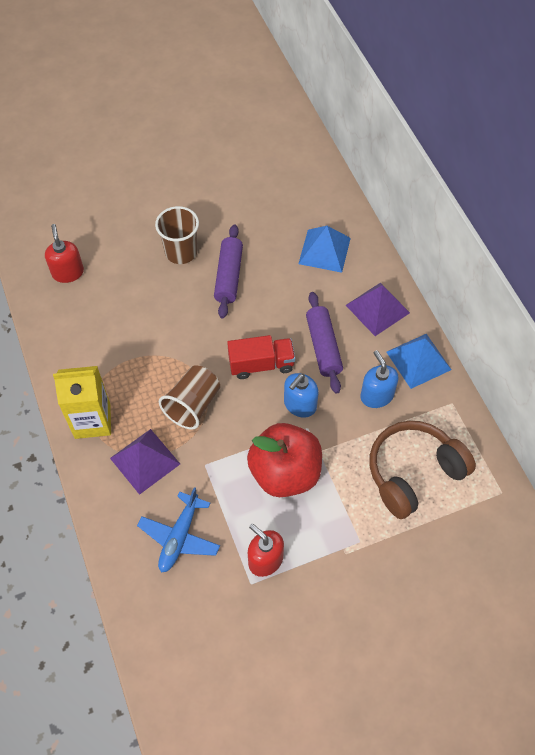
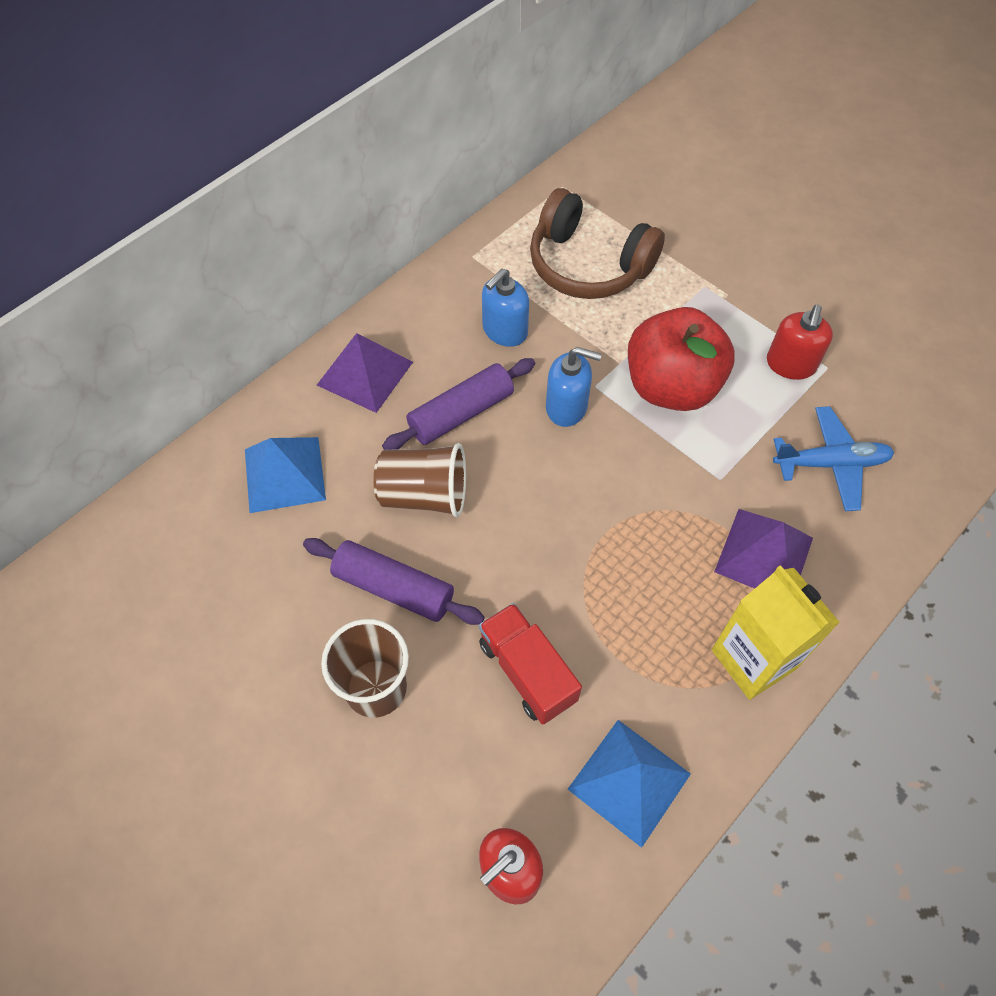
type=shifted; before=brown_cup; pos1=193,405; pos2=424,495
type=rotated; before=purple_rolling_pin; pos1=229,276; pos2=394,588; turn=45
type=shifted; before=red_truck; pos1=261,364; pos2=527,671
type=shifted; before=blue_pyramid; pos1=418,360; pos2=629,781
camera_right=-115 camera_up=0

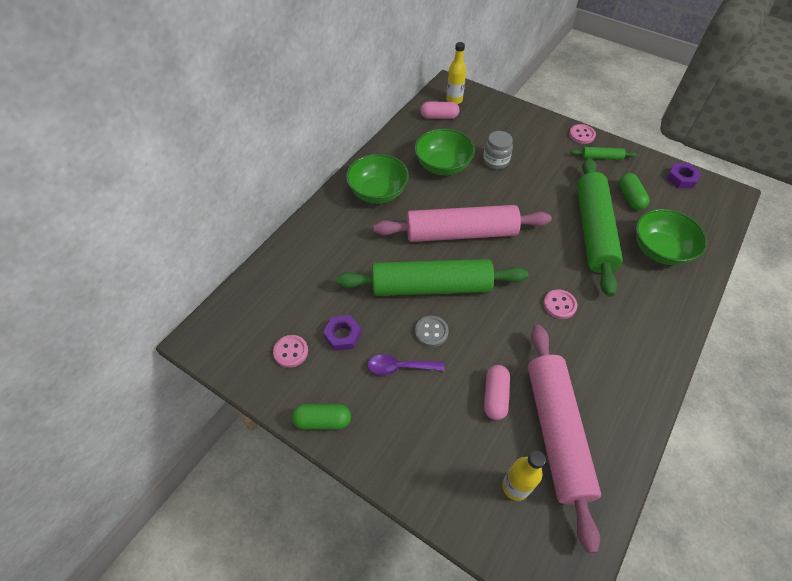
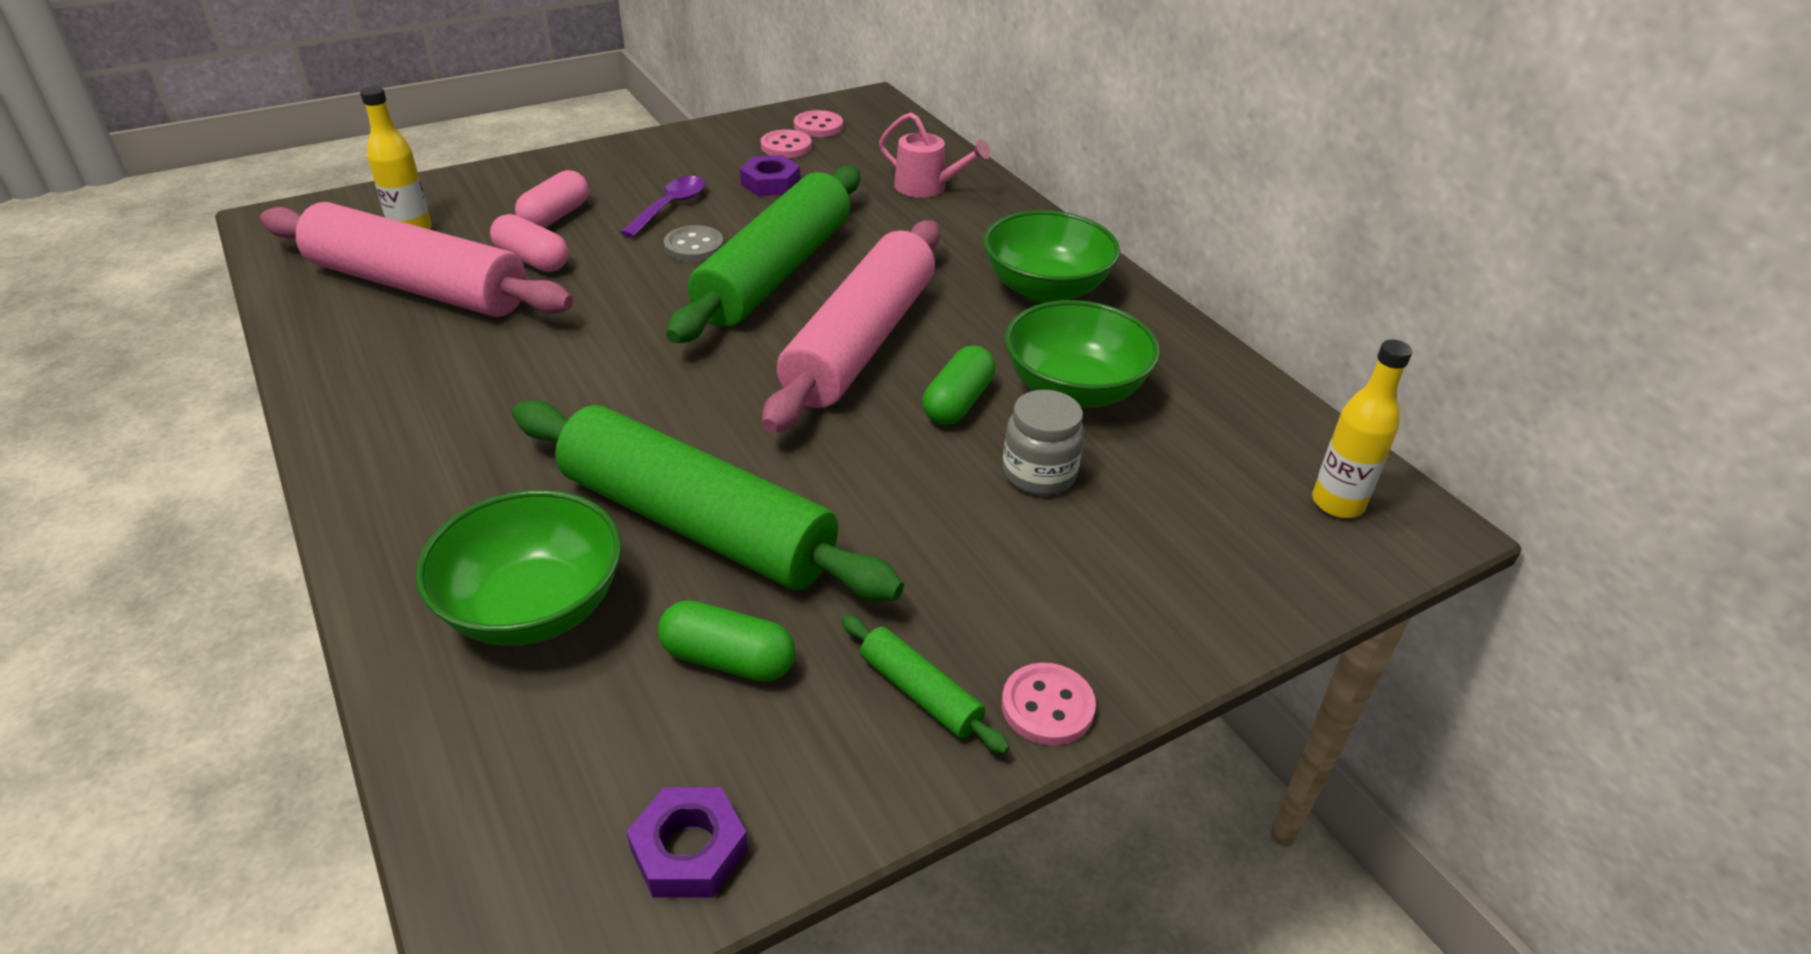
type=shifted; before=green_capsule; pos1=322,420; pos2=958,403
type=shifted; before=pink_capsule; pos1=439,117; pos2=555,216
type=shifted; before=pink_button; pos1=559,305; pos2=818,126
type=rotated; before=green_rolling_pin; pos1=601,157; pos2=920,693; turn=-75
type=new; after=pink_watering_can; pos2=926,187
camera_right=115 camera_up=-15

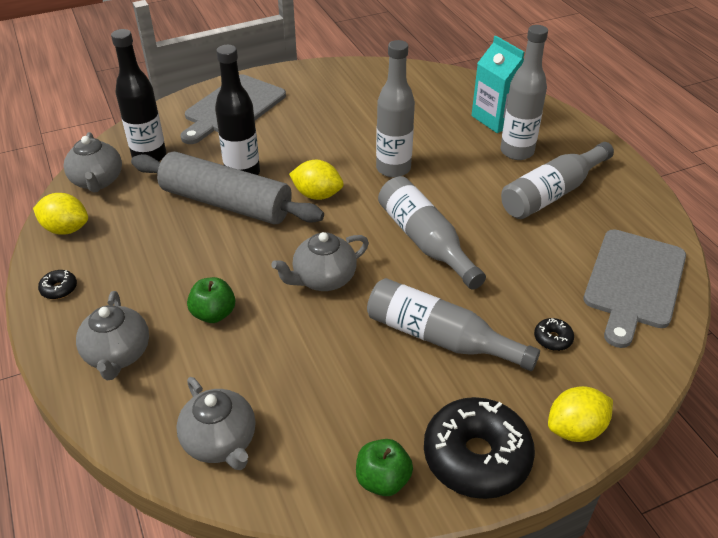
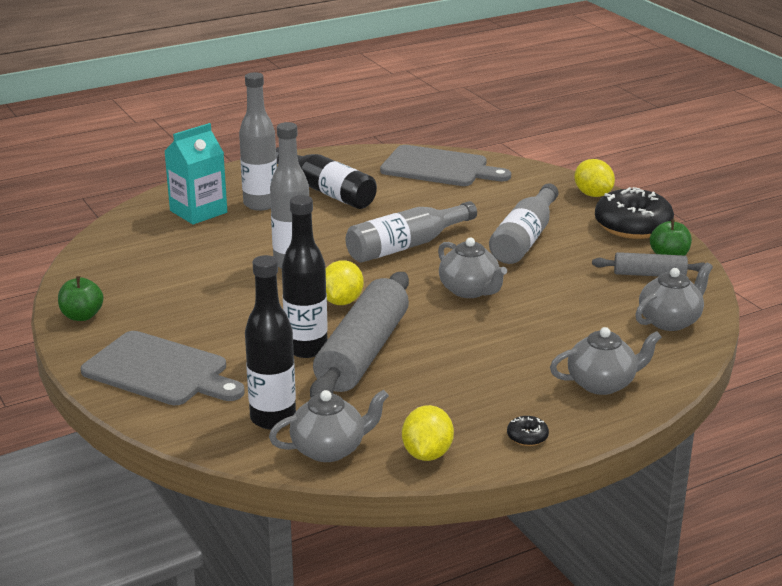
type=shifted; before=green_apple; pos1=214,314; pos2=82,316
type=repainted; before=grey_bottle; after=black_bottle; pos1=552,193; pos2=327,191
type=gone; before=black_donut; pos1=552,339
type=new; after=grey_rolling_pin; pos2=649,274
camera_right=-95 camera_up=-15

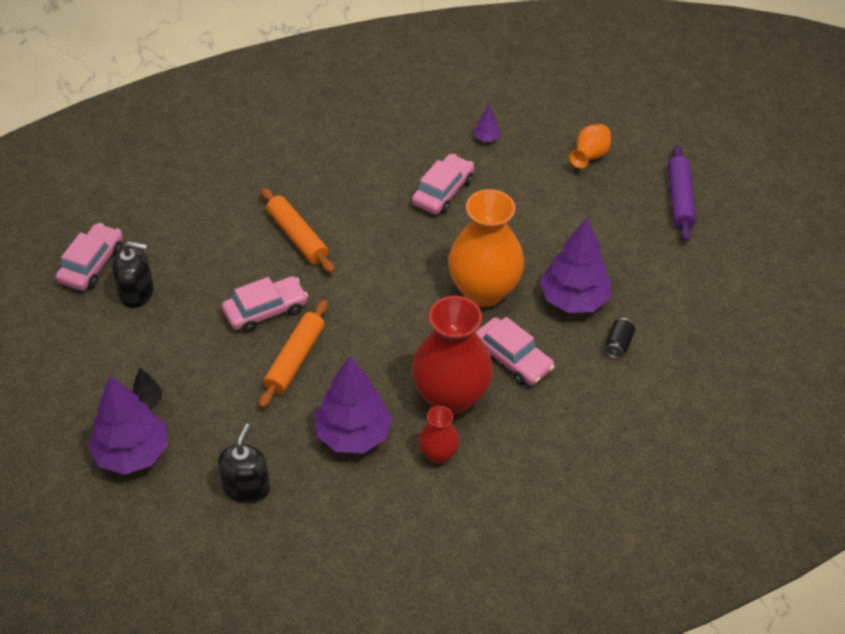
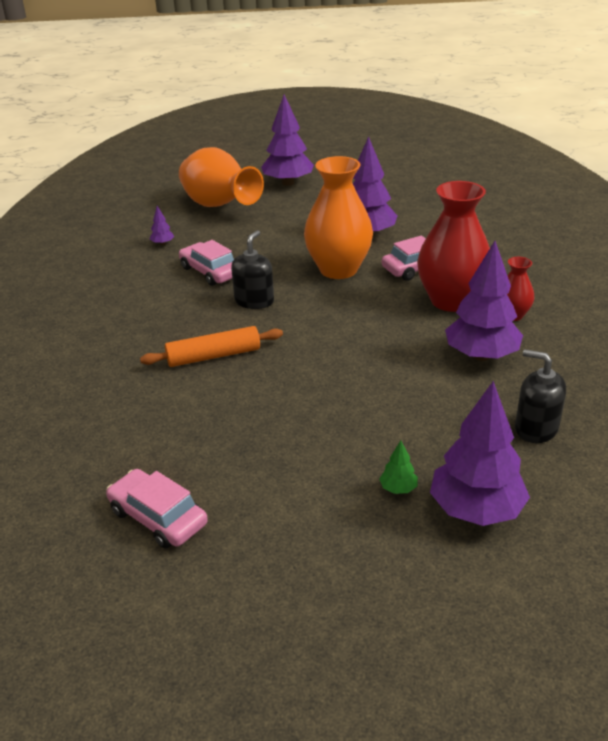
type=shifted; before=black_soap_dispenser; pos1=136,292; pos2=254,301
type=repainted; before=black_tree; after=green_tree; pos1=147,399; pos2=398,489
type=gone; before=pink_car; pos1=265,310
type=gone; before=orange_rolling_pin; pos1=295,359
type=scaled; before=orange_vase; pos1=589,157; pos2=219,206; scale=2.02
type=gone; before=black_can; pos1=618,344
type=swapped; before=purple_rolling_pin; after=purple_tree; pos1=679,199; pos2=288,183
camera_right=-70 camera_up=-15

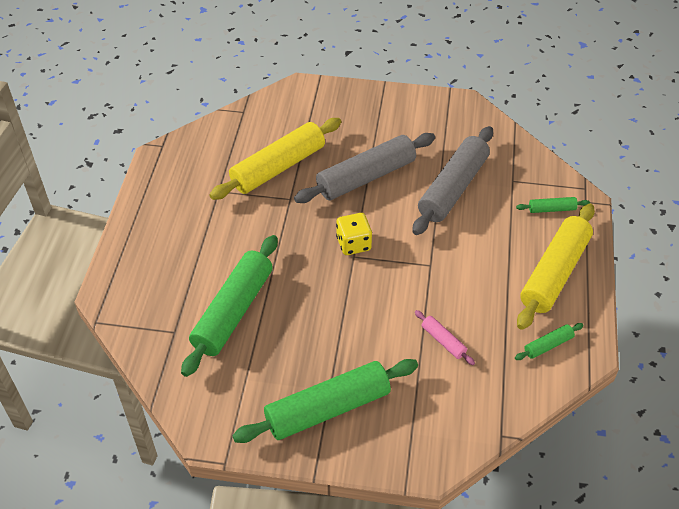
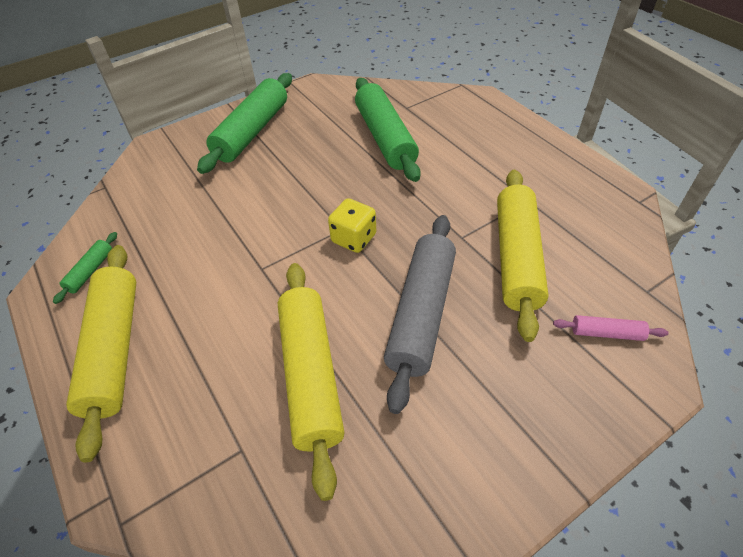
type=repainted; before=grey_rolling_pin; after=yellow_rolling_pin; pos1=453,188; pos2=310,375
type=shifted; before=pink_rolling_pin; pos1=443,341; pos2=606,333
type=gone; before=green_rolling_pin; pos1=552,209
camera_right=140 camera_up=0

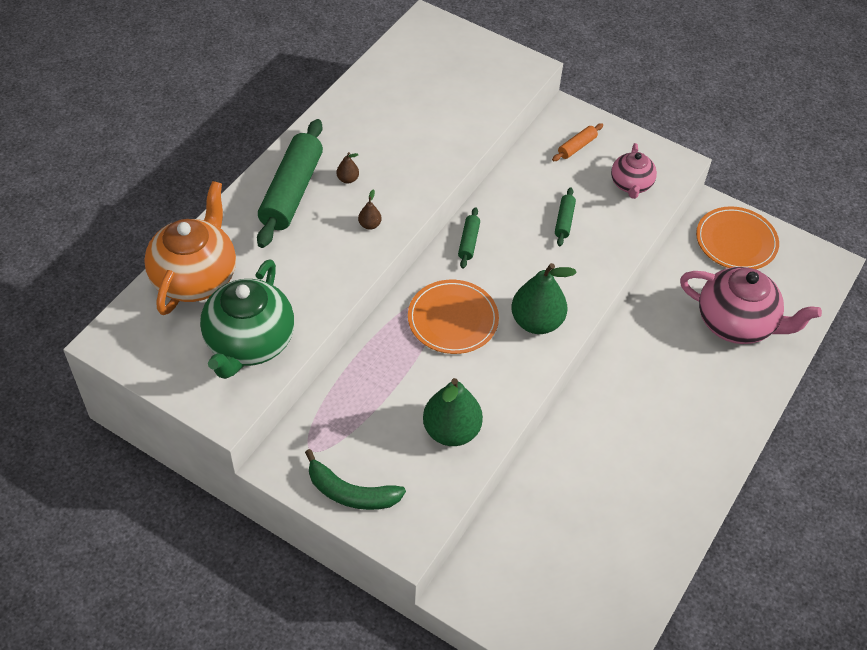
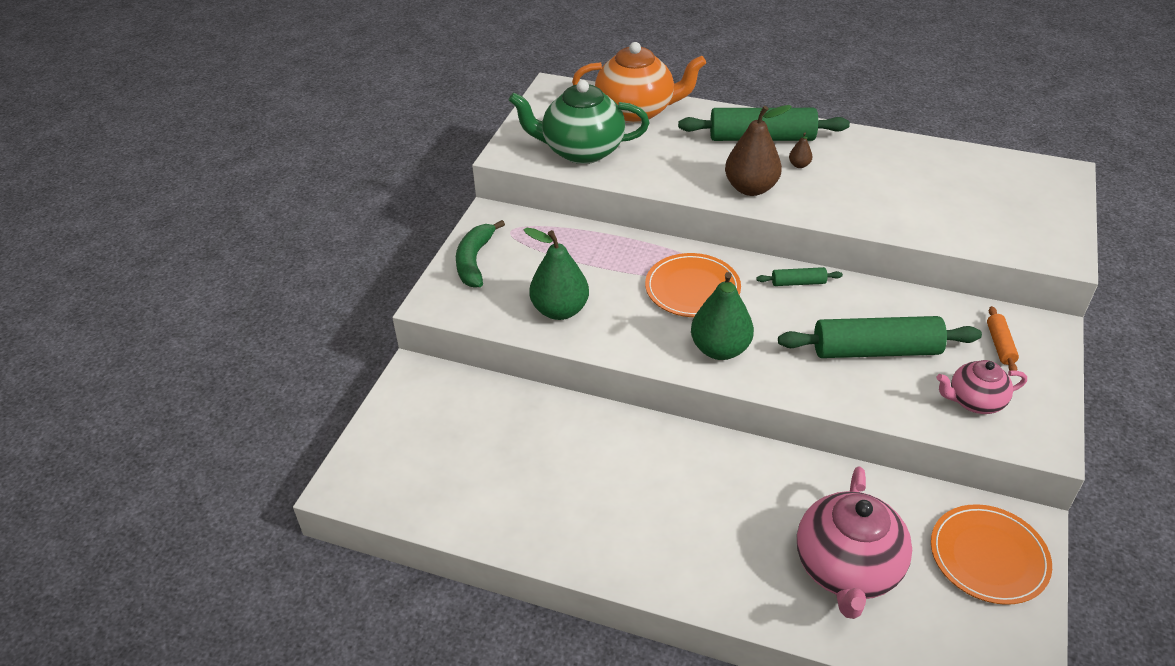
type=scaled; before=brown_pear; pos1=370,225; pos2=751,188; scale=2.34
type=rotated; before=orange_rolling_pin; pos1=577,147; pos2=1000,345; turn=60
type=scaled; before=green_rolling_pin; pos1=564,221; pos2=876,350; scale=2.17
camera_right=80 camera_up=-10

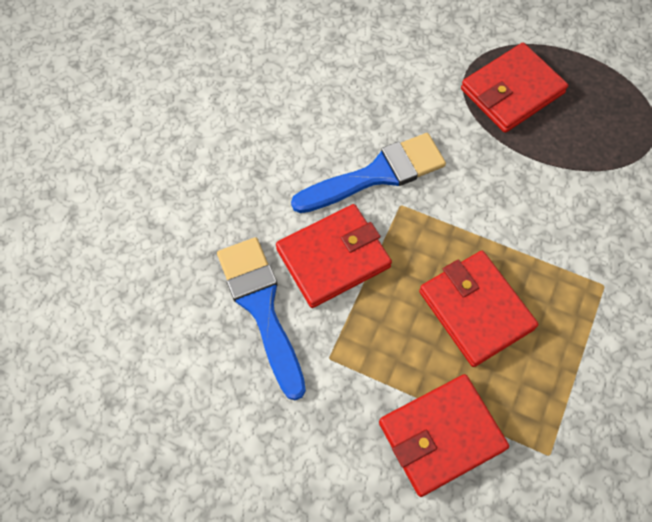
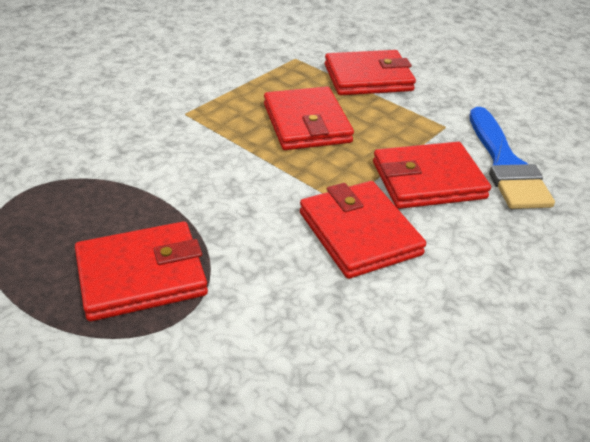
type=swapped; before=blue_brush; after=red_wallet; pos1=377,174; pos2=359,233
camera_right=-165 camera_up=-25

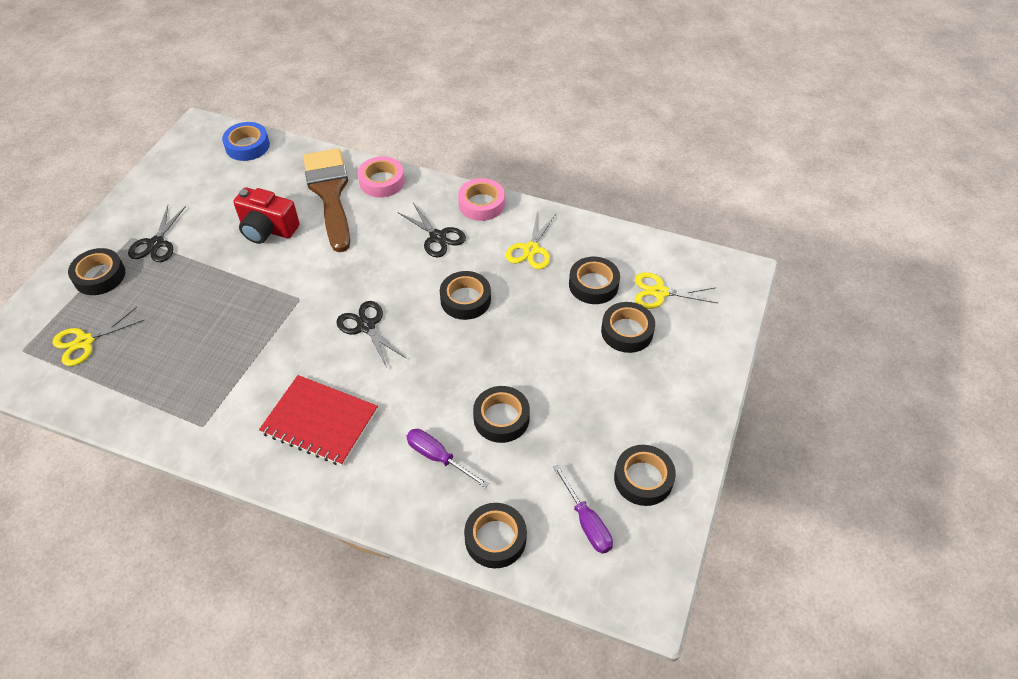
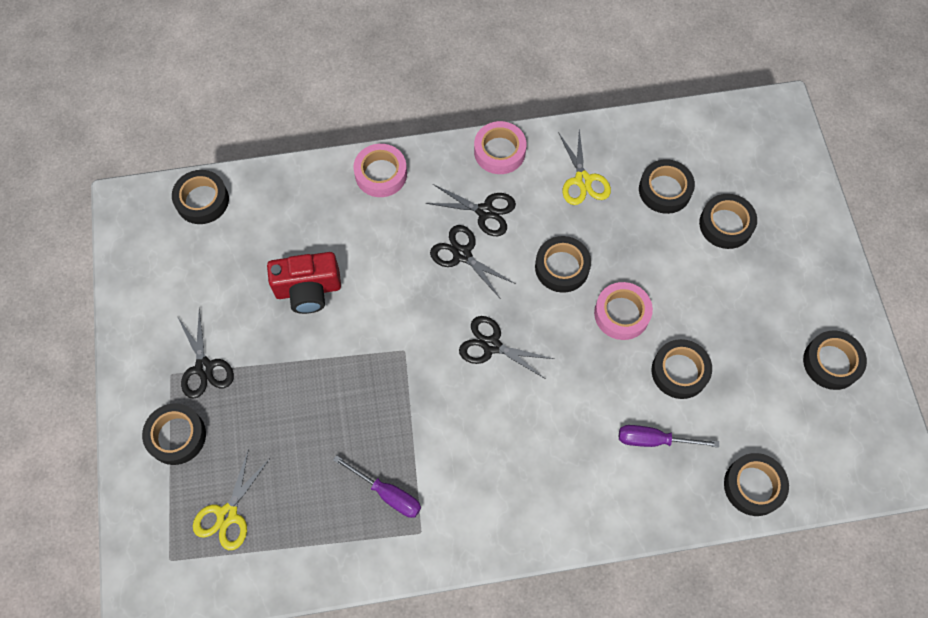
type=repainted; before=blue_tape; after=black_tape; pos1=247,146; pos2=202,200
type=gone; before=red_notebook; pos1=320,421
type=gone; before=brown_brush; pos1=330,193
type=shifted; before=purple_screwdriver; pos1=586,522; pos2=387,493
type=gone; before=yellow_scissors; pos1=659,292
type=new; after=black_scissors; pos2=462,254
type=new; after=pink_tape; pos2=621,314
camera_right=-30 camera_up=15

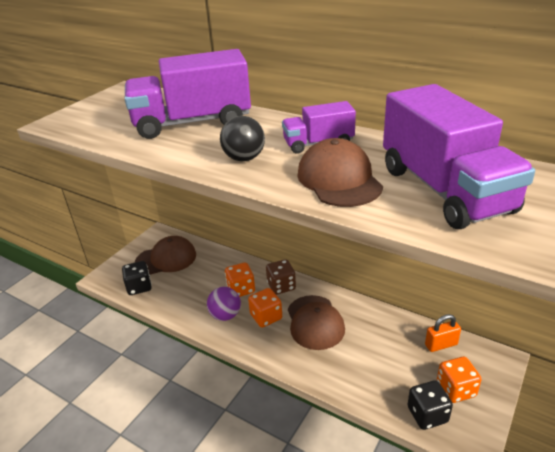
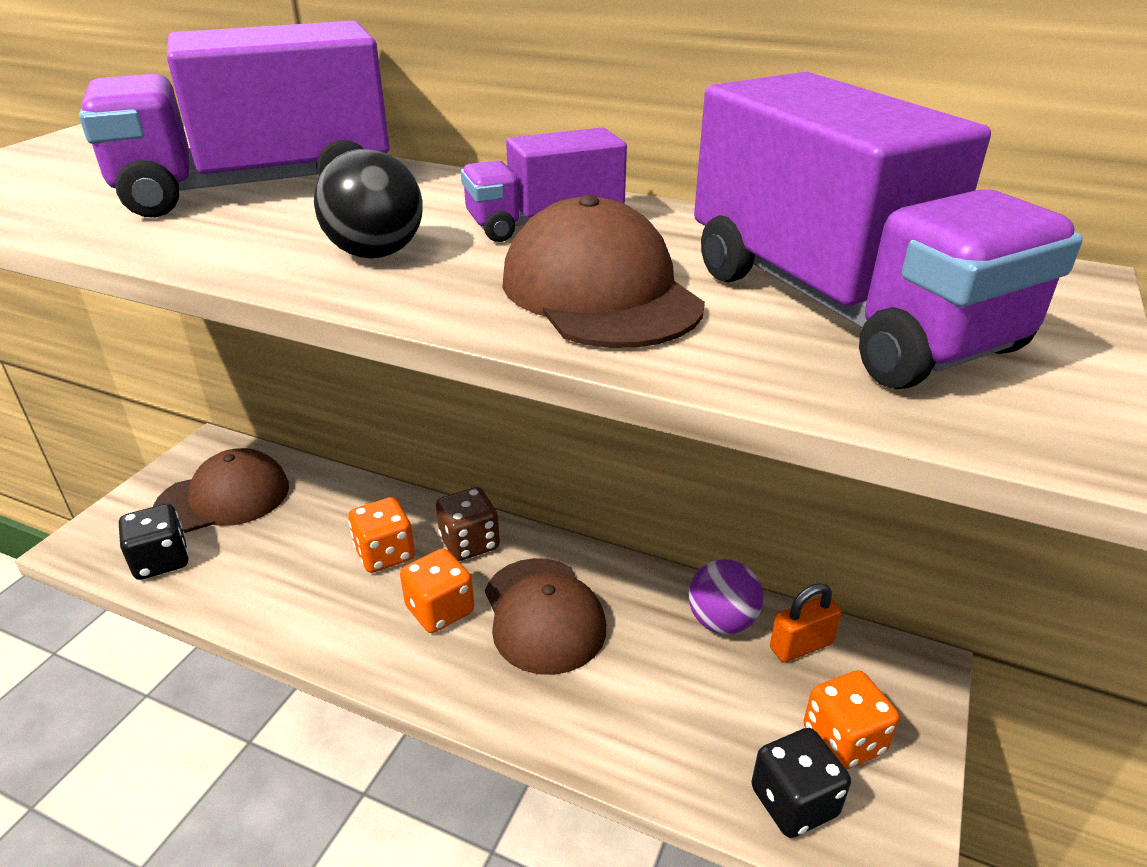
type=shifted; before=purple_ball; pos1=225,315; pos2=721,621
camera_right=-10 camera_up=0

